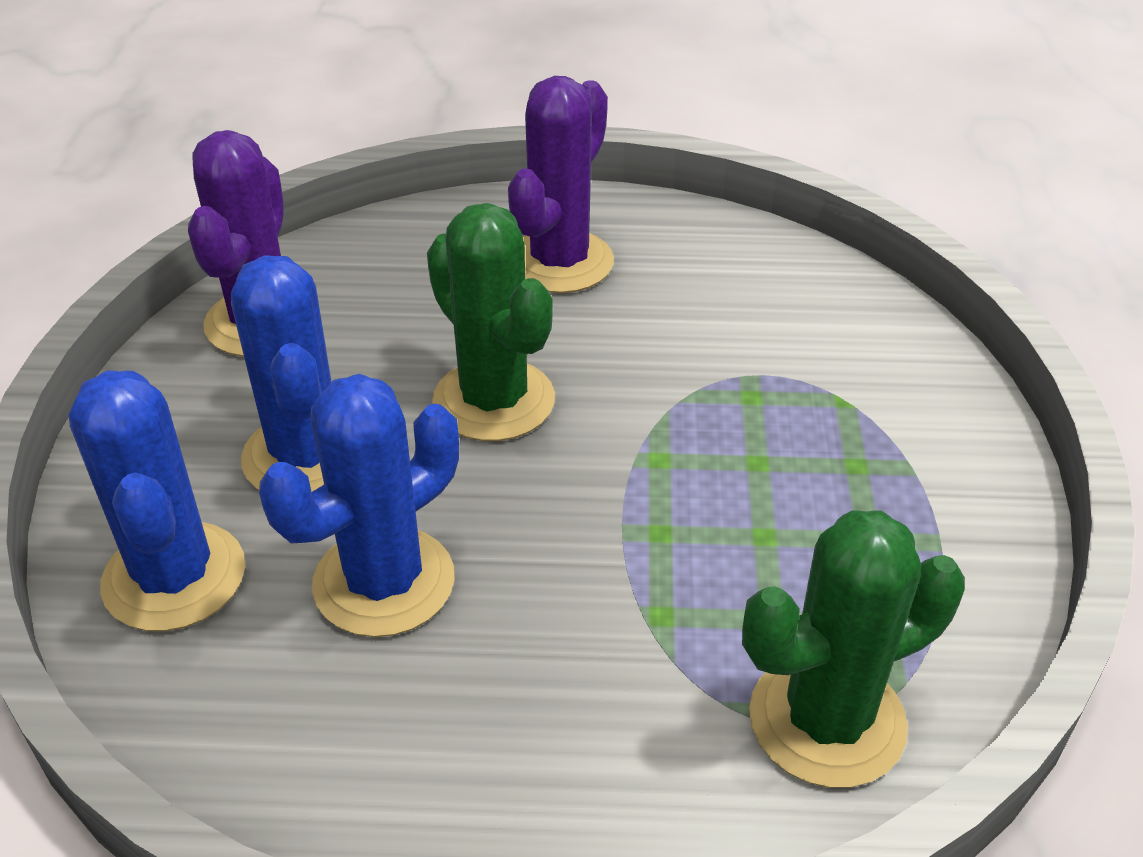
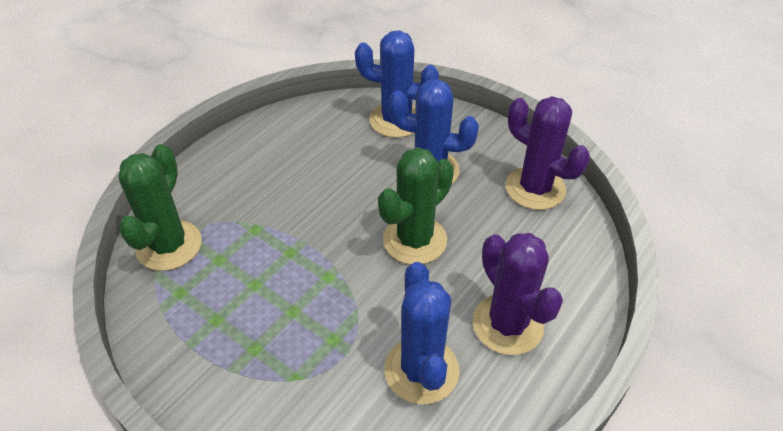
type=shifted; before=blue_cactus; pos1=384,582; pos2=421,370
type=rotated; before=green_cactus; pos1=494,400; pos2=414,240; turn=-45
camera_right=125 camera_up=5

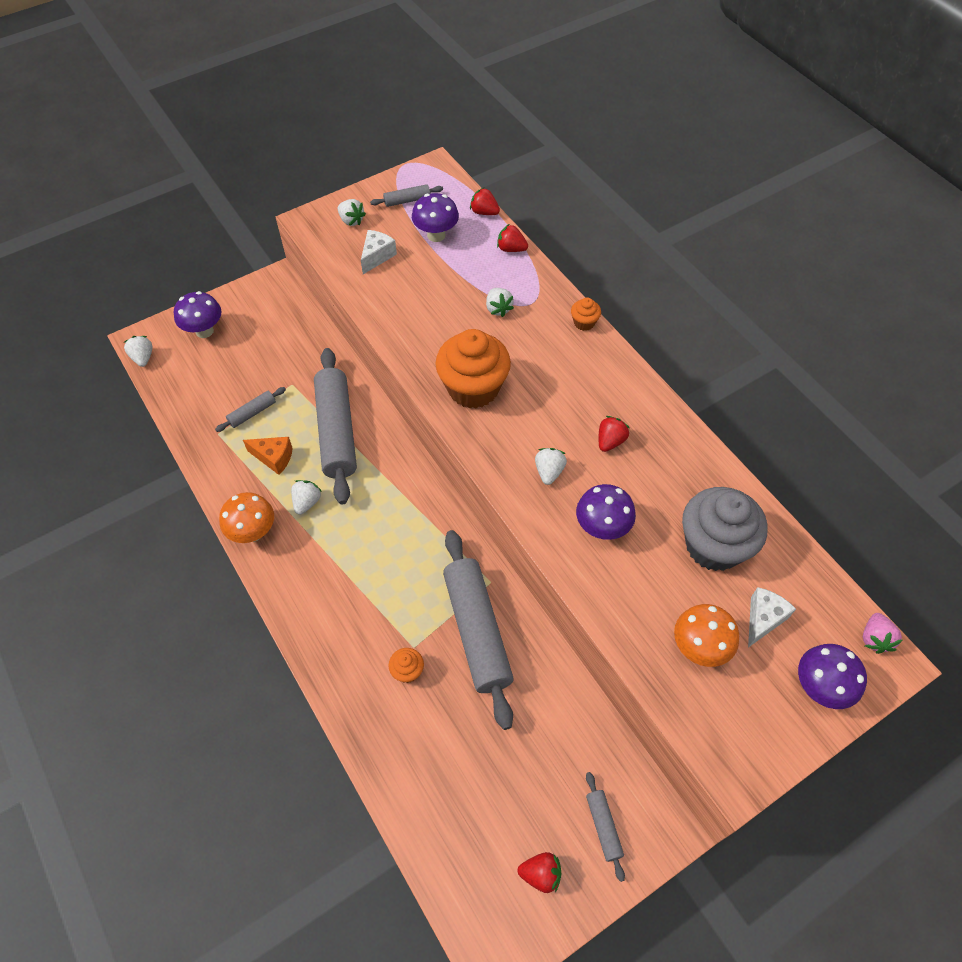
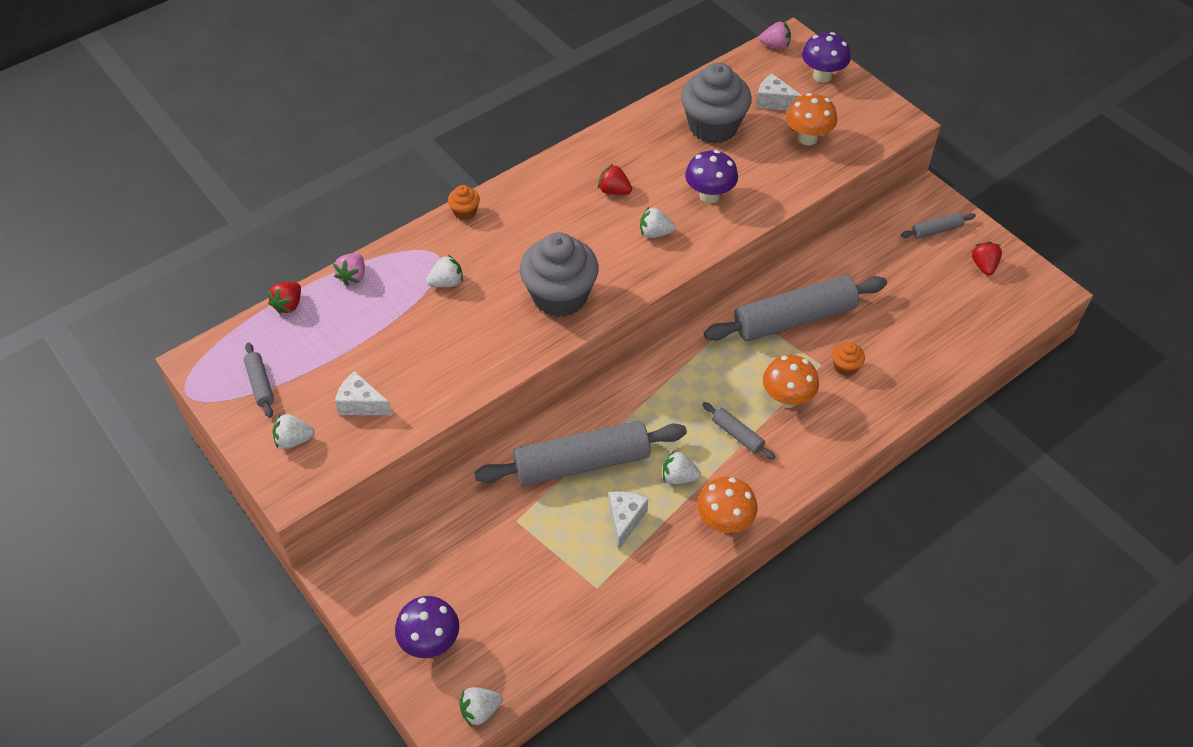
type=shifted; before=grey_rolling_pin; pos1=252,413; pos2=737,435
type=repainted; before=orange_cheese; after=white_cheese; pos1=274,458; pos2=625,520
type=rotated; before=white_strawberry; pos1=351,220; pos2=294,440; turn=-135
type=gone; before=purple_mushroom; pos1=436,235
type=repainted; before=orange_cupcake; after=grey_cupcake; pos1=473,388; pos2=560,296
type=repainted; before=red_strawberry; after=pink_strawberry; pos1=511,249; pos2=353,276
type=new; after=orange_mushroom; pos2=787,399
camera_right=-95 camera_up=-5

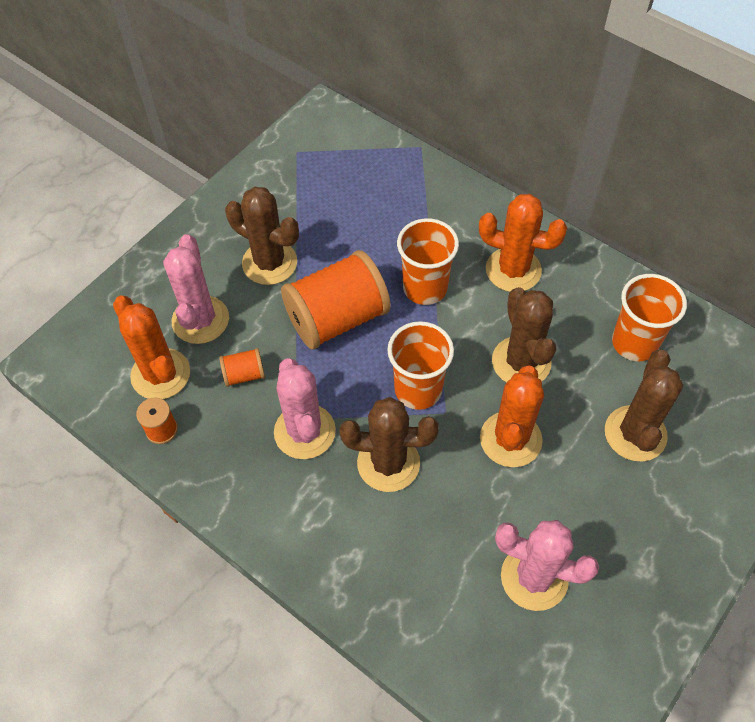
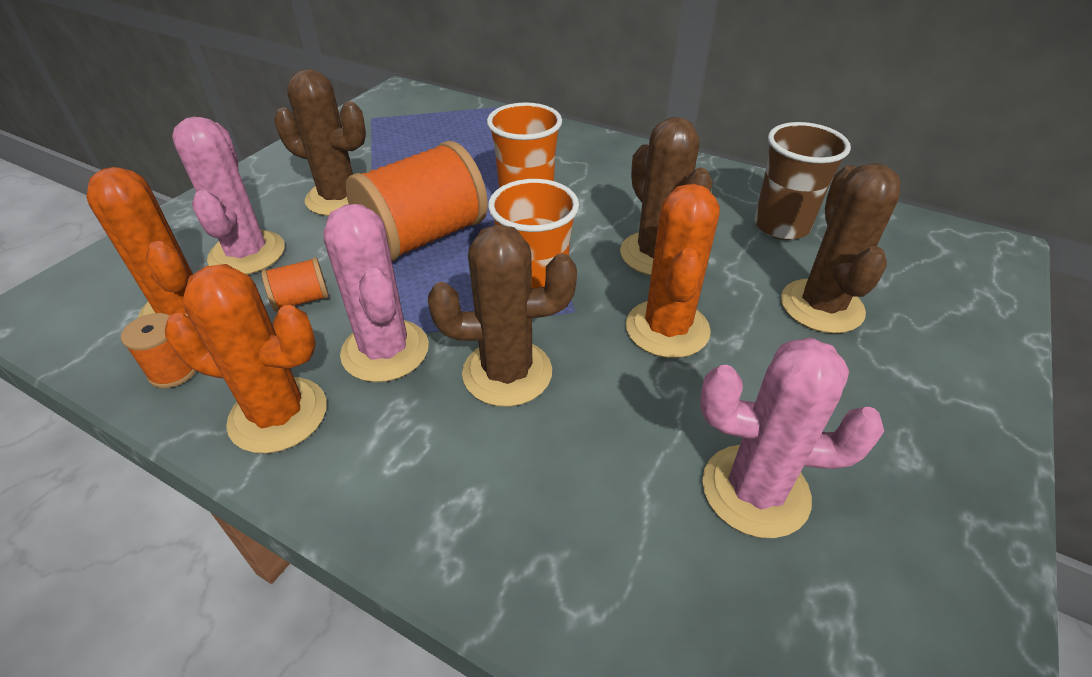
type=shifted; before=orange_cactus; pos1=513,270; pos2=278,415
type=repainted; before=orange_cup; after=brown_cup; pos1=634,343; pos2=781,226
camera_right=-10 camera_up=-15

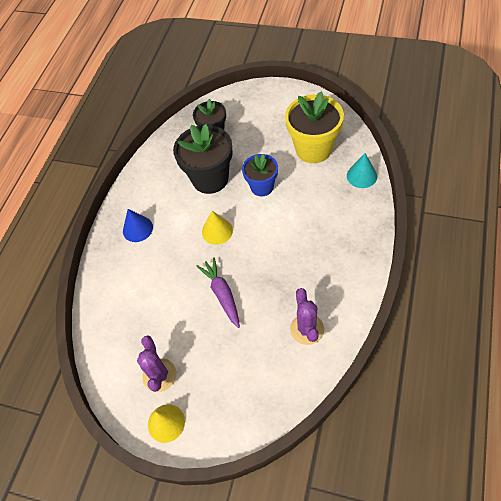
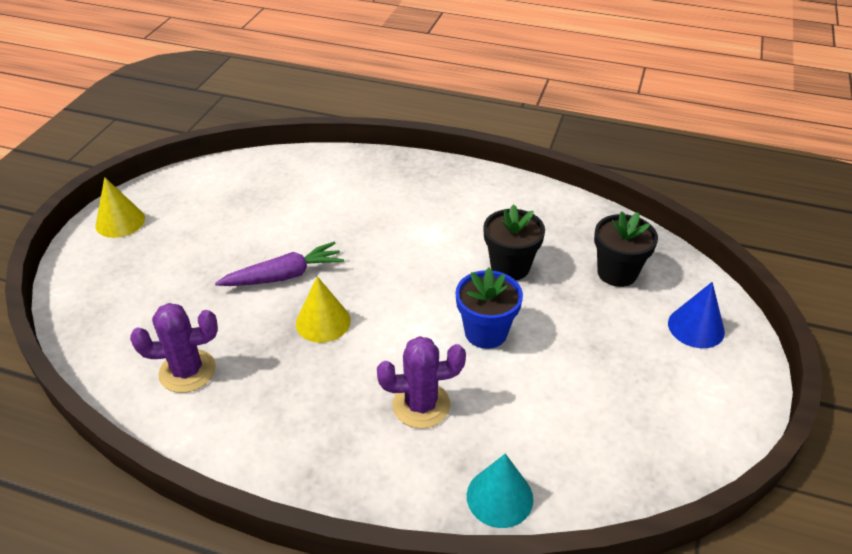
type=shifted; before=blue_cone; pos1=137,229; pos2=696,327
type=shifted; before=purple_cactus; pos1=159,375; pos2=421,405
type=scaled; before=black_flower_pot; pos1=210,179; pos2=510,267; scale=0.62
type=shifted; before=yellow_cone; pos1=217,231; pos2=323,322
type=gone; before=yellow_flower_pot; pos1=313,149
camera_right=85 camera_up=-15

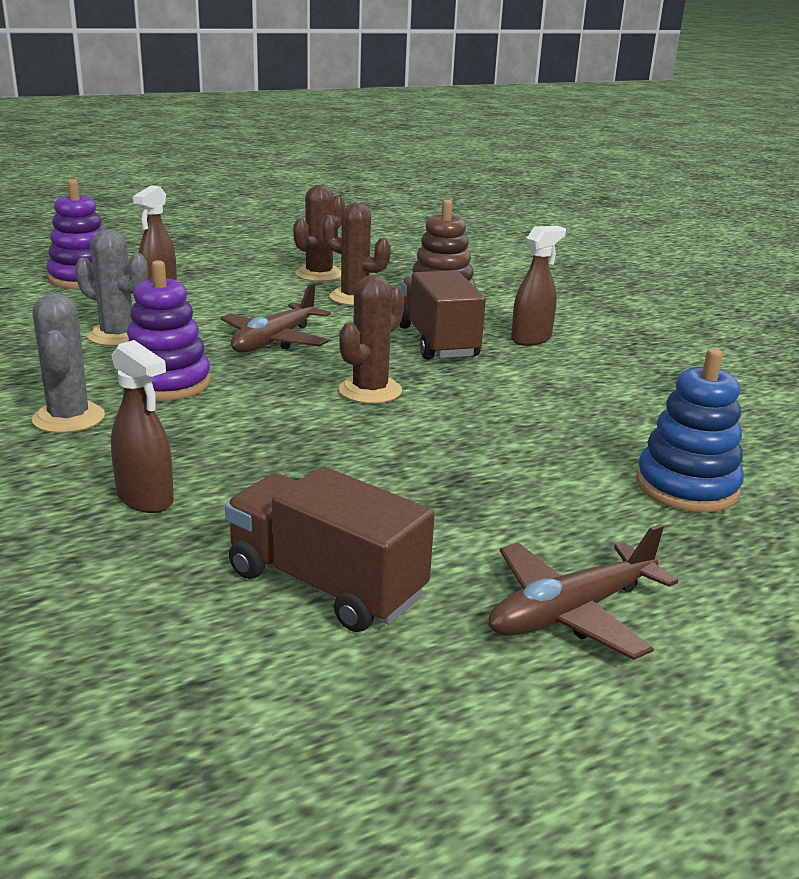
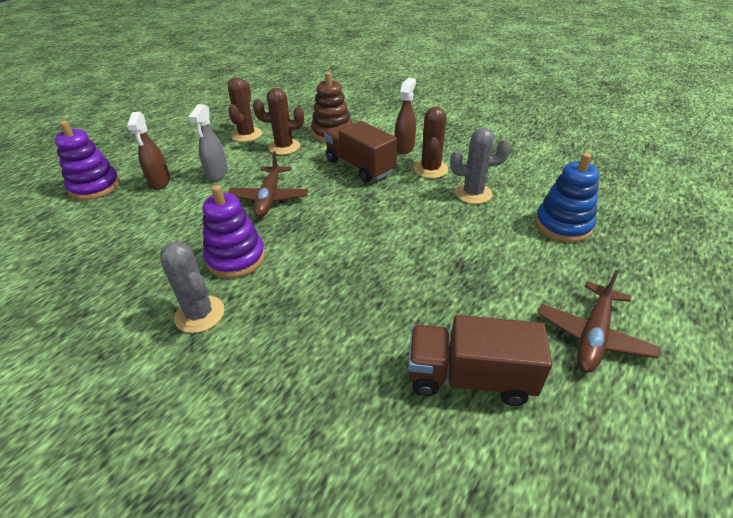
type=shifted; before=grey_cactus; pos1=117,336; pos2=473,193
type=gone; before=brown_spray_bottle; pos1=145,499
type=shifted; before=brown_cactus; pos1=370,391; pos2=430,169
type=new; after=grey_spray_bottle; pos2=217,174
camera_right=-25 camera_up=15

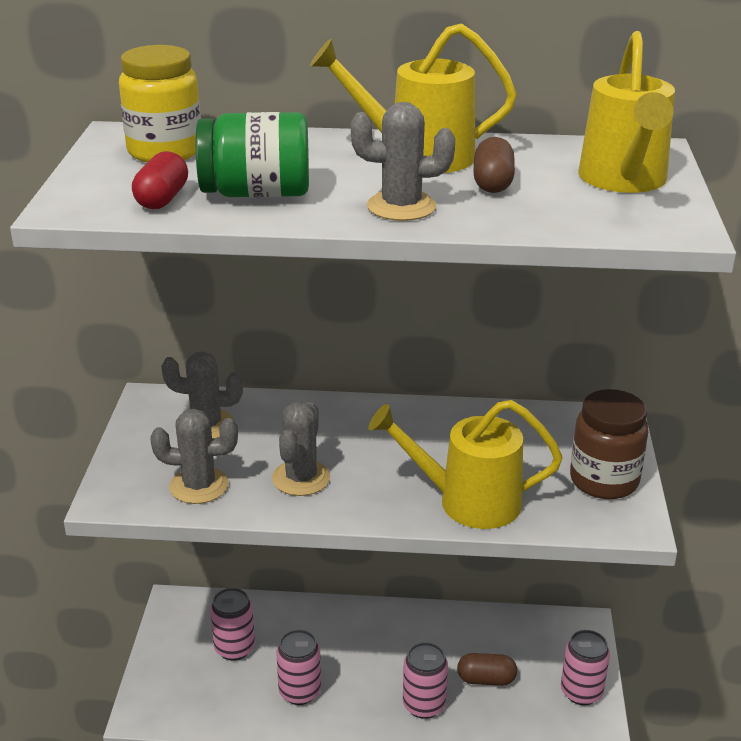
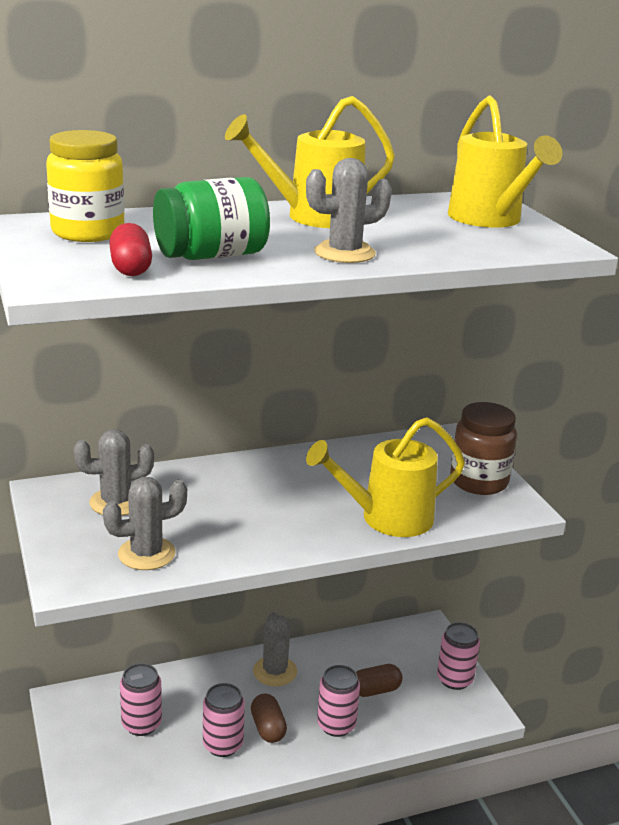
type=shifted; before=grey_cactus; pos1=301,478; pos2=275,671
type=shifted; before=brown_capsule; pos1=492,183; pos2=268,728
camera_right=-25 camera_up=-5

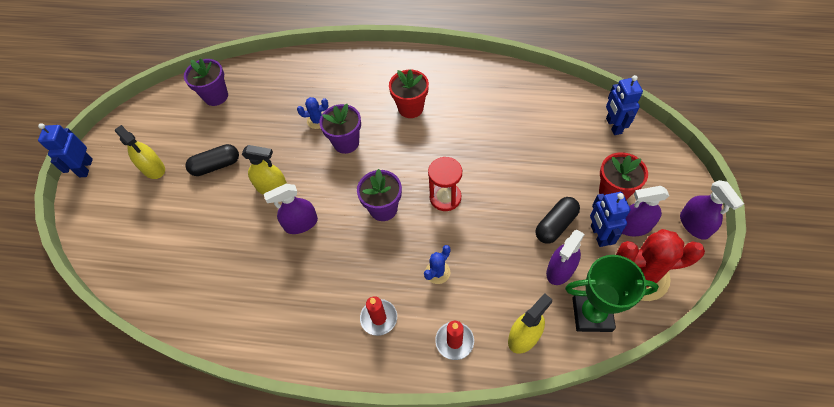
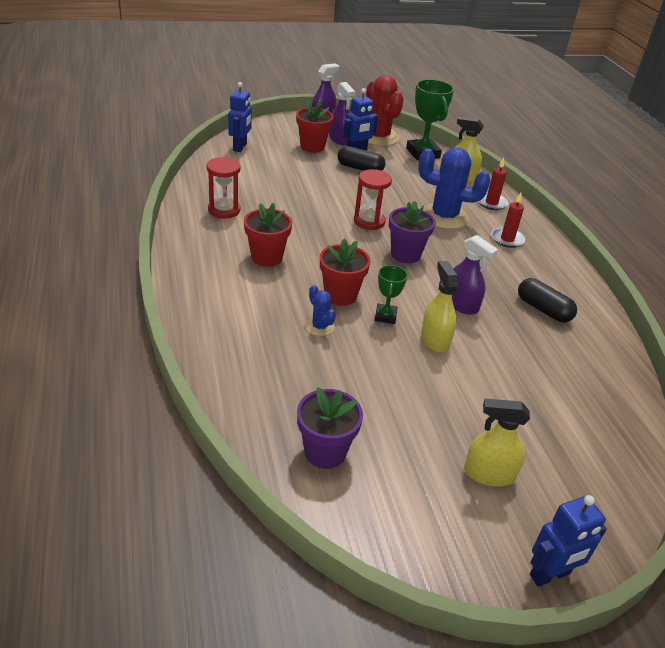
type=rotated; before=yellow_spray_bottle; pos1=153,168; pos2=489,474; turn=-105
type=shifted; before=black_capsule; pos1=216,166; pos2=543,309
type=repainted; before=purple_flower_pot; after=red_flower_pot; pos1=346,143; pos2=340,295
type=scaled; before=blue_cactus; pos1=437,272; pos2=444,216; scale=2.1
type=gone; before=purple_spray_bottle; pos1=560,270
type=rotated; before=blue_robot; pos1=613,126; pos2=240,147; turn=-45
type=new; after=red_hourglass; pos2=224,210
type=new; after=green_trophy; pos2=385,316
camera_right=-120 camera_up=-20

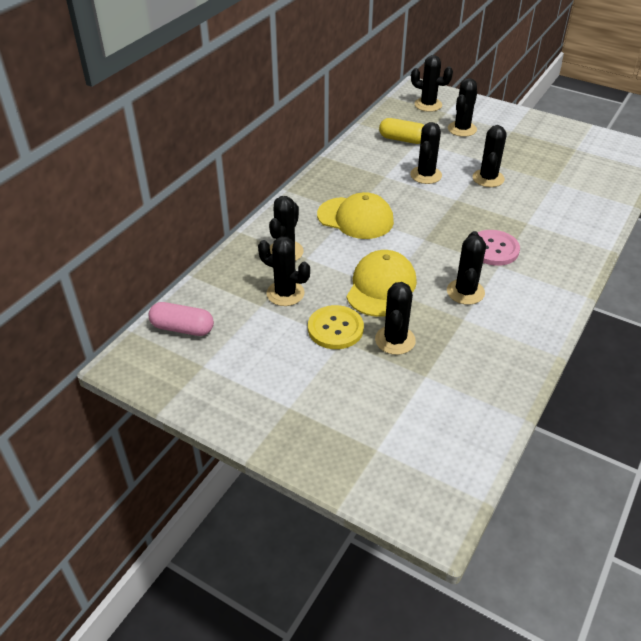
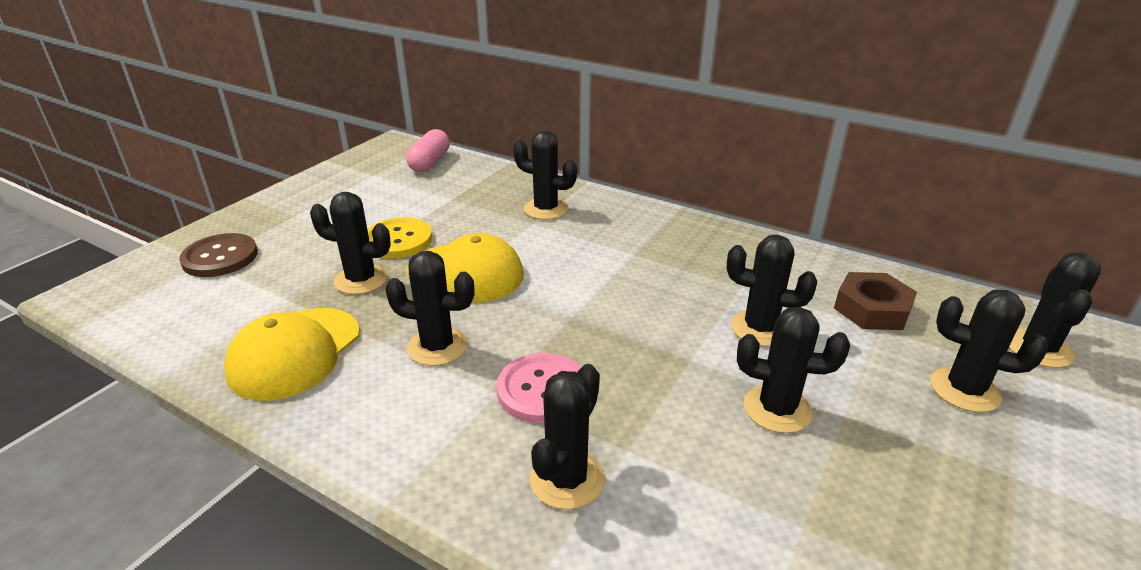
type=shifted; before=black_cactus; pos1=285,293; pos2=567,479
type=shifted; before=yellow_cap; pos1=355,218; pos2=295,353
type=swapped; before=yellow_capsule; after=brown_nut; pos1=402,139; pos2=872,309
type=new; after=brown_button; pos2=220,257
camera_right=90 camera_up=-10

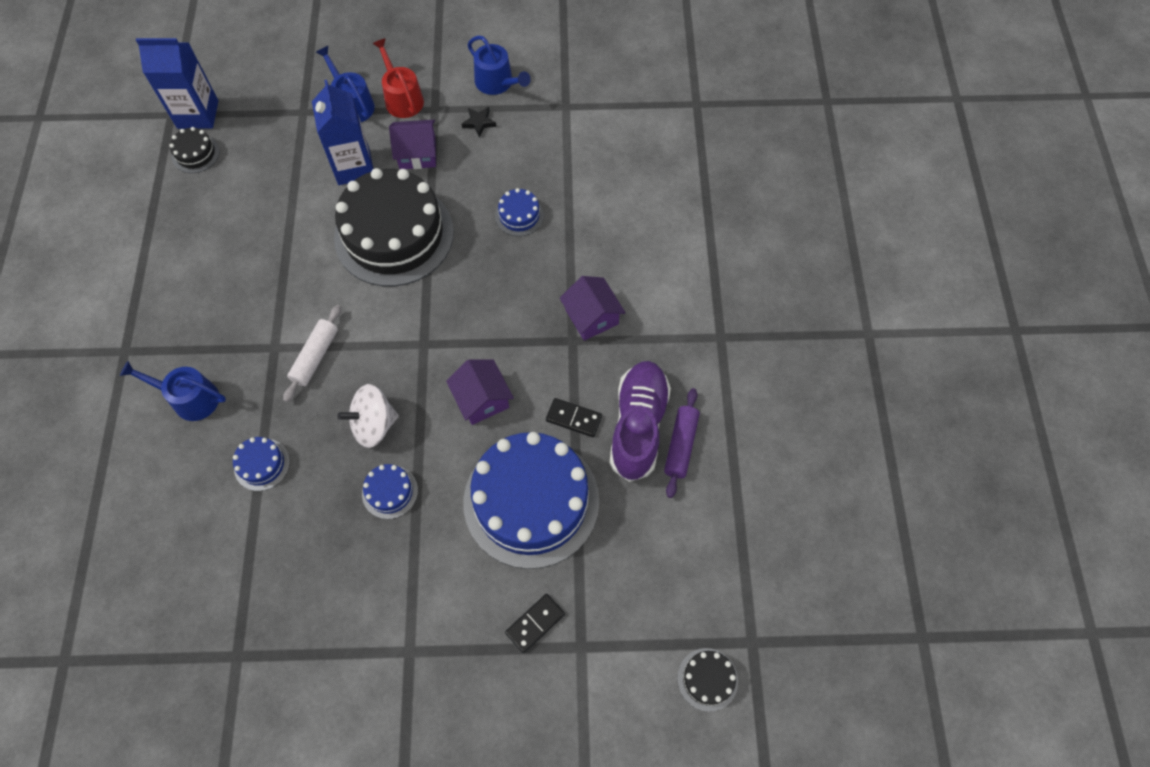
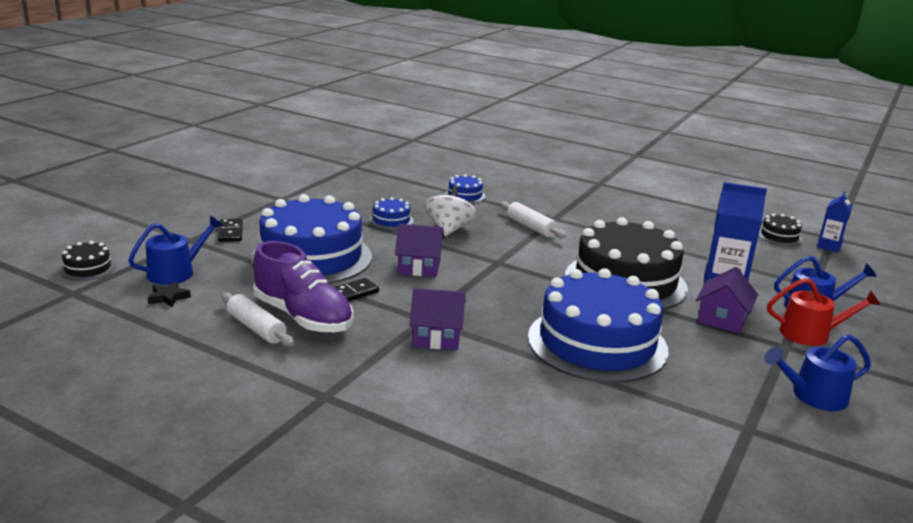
type=shifted; before=blue_watering_can; pos1=190,398; pos2=176,272
type=scaled; before=blue_carton; pos1=198,114; pos2=829,246; scale=0.58
type=shifted; before=black_star; pos1=479,123; pos2=168,297
type=scaled; before=blue_cake; pos1=519,215; pos2=597,343; scale=2.43
type=repainted; before=purple_rolling_pin; after=white_rolling_pin; pos1=681,445; pos2=256,328
camera_right=120 camera_up=-40

